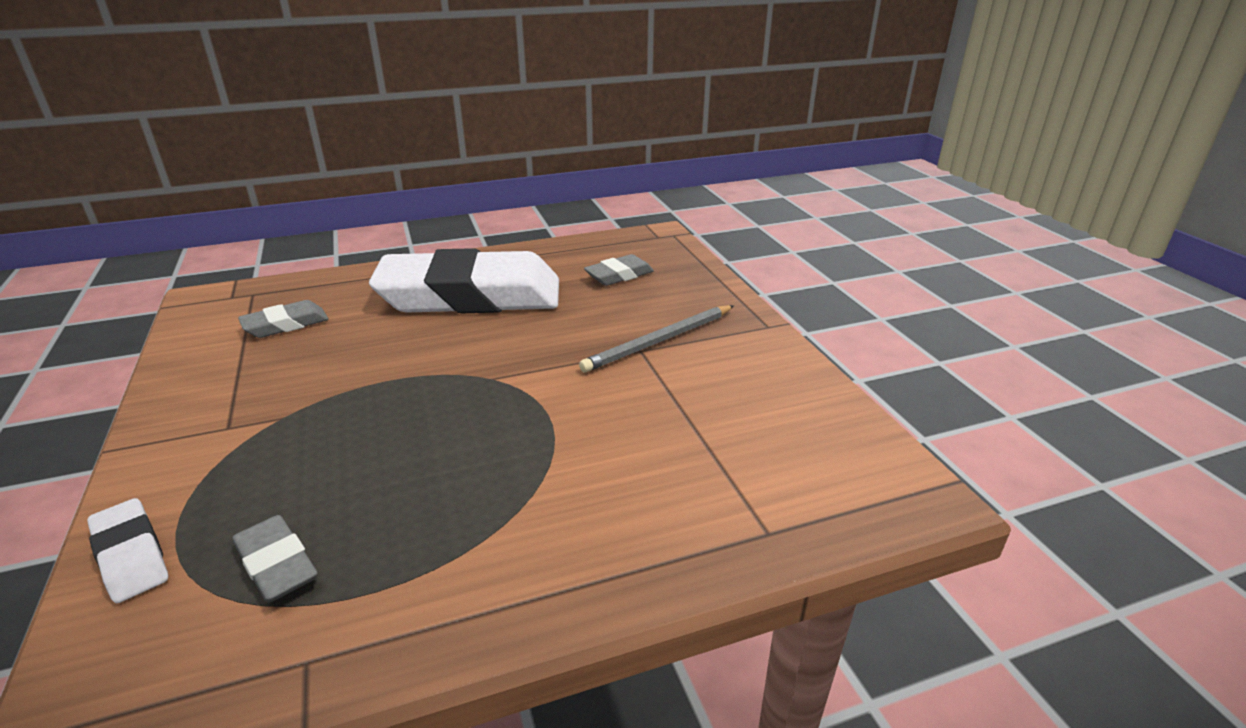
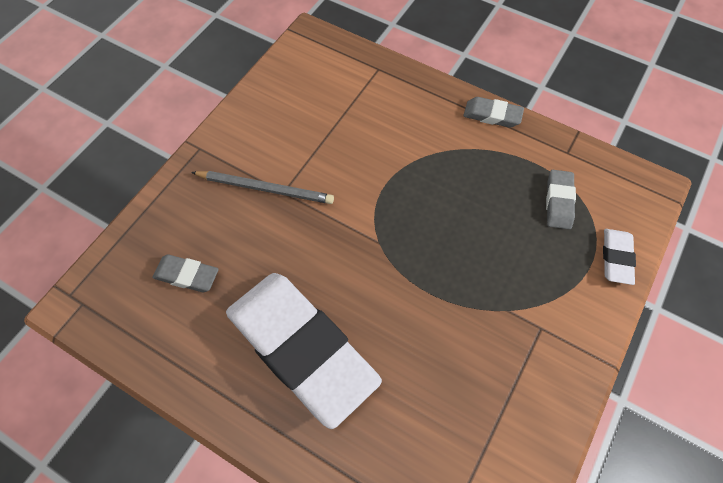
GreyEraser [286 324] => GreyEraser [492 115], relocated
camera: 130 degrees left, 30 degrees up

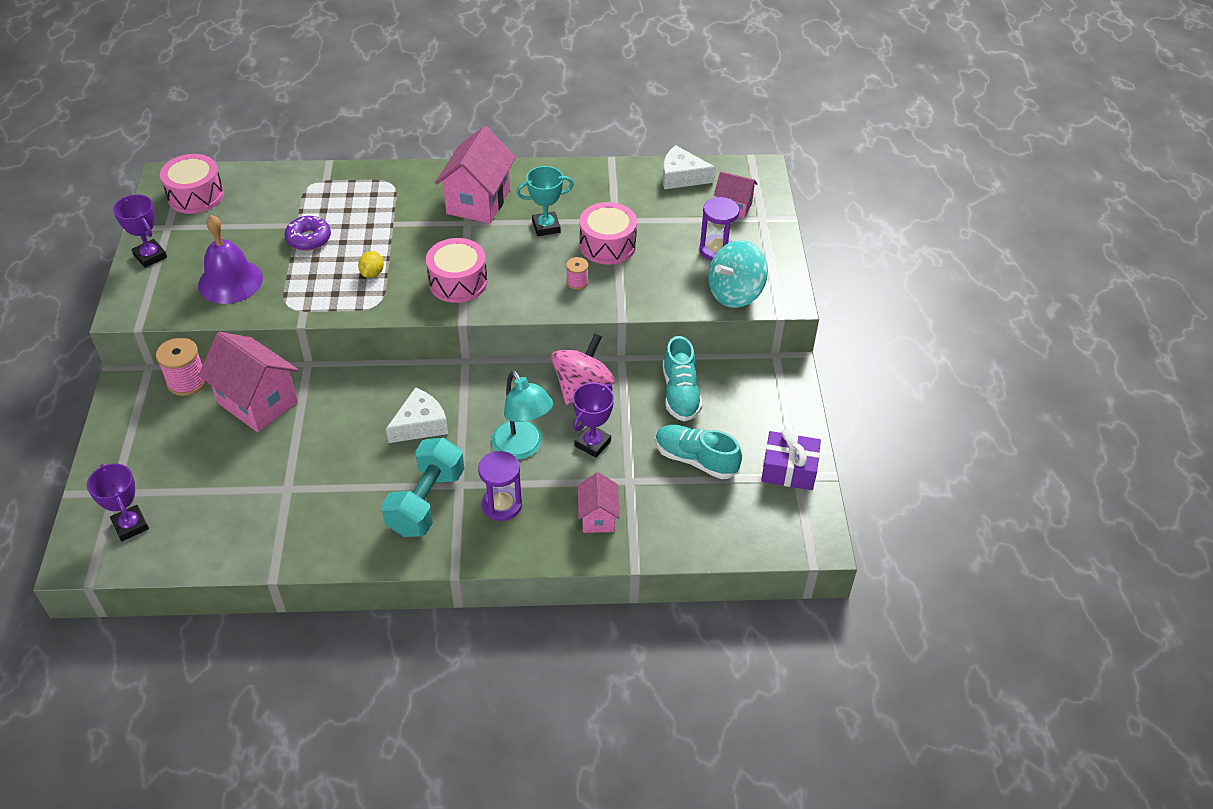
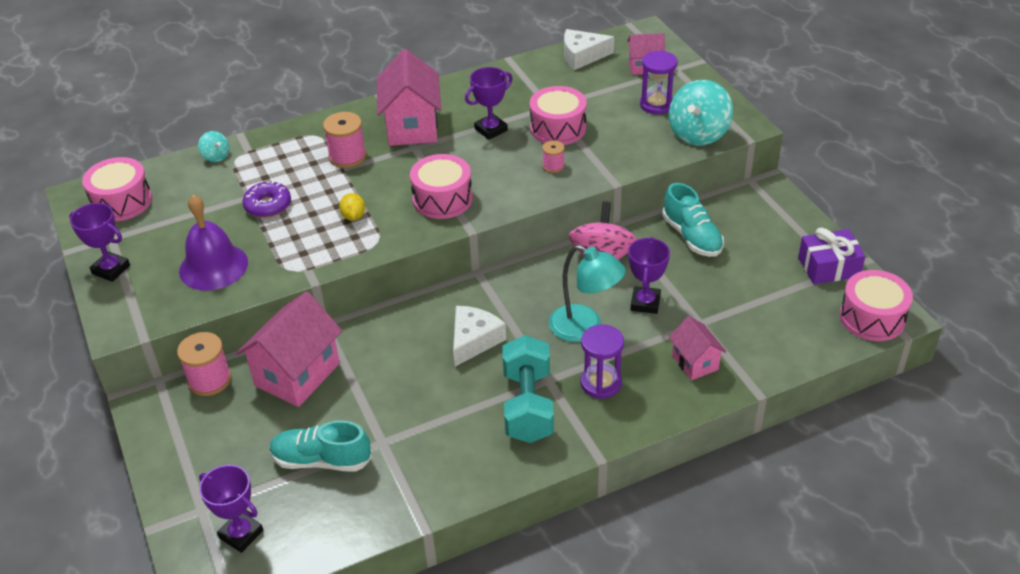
PinkHouse [257 402] => PinkHouse [297 374], 75 degrees counterclockwise
TurquoiseTrophy [546 227] => PurpleTrophy [491 130]
TurquoiseShoe [695 459] => TurquoiseShoe [321 460], relocated
nothing => TurquoiseSpinningTop [216 156]
nothing => PinkSpool [347 156]
nothing => PinkDrum [872 318]
camera: 20 degrees left, 5 degrees down

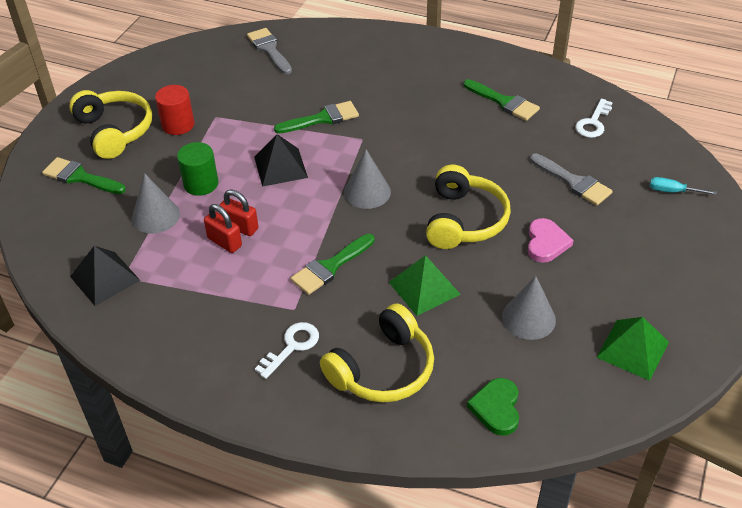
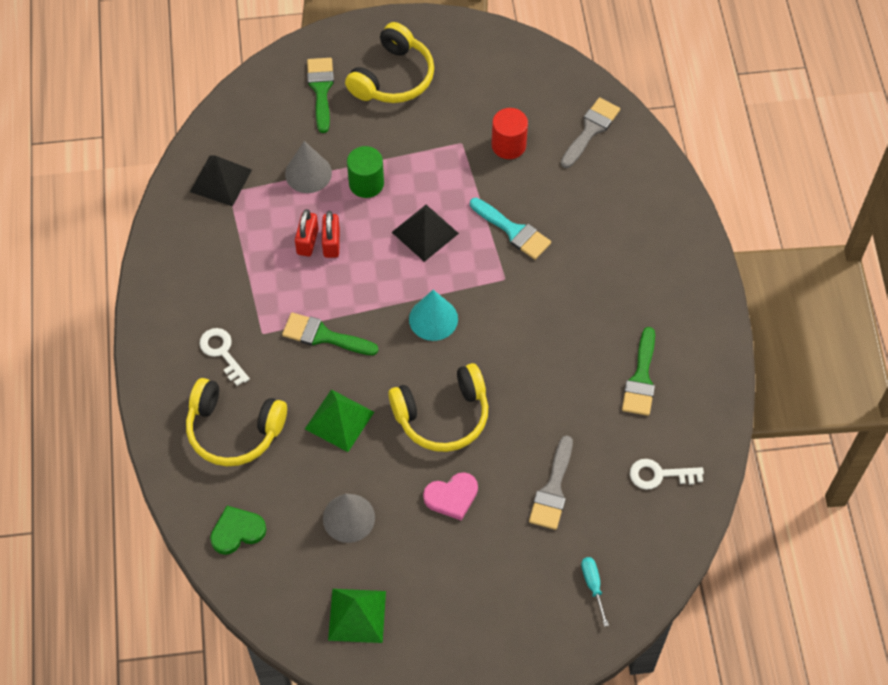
RedCylinder [178 125] => RedCylinder [508 145], relocated
WhiteKey [292 346] => WhiteKey [222 352], 135 degrees counterclockwise
GreenBrush [322 119] => TurquoiseBrush [513 231]
GreyCone [367 192] => TurquoiseCone [433 319]
camera: 60 degrees right, 15 degrees up

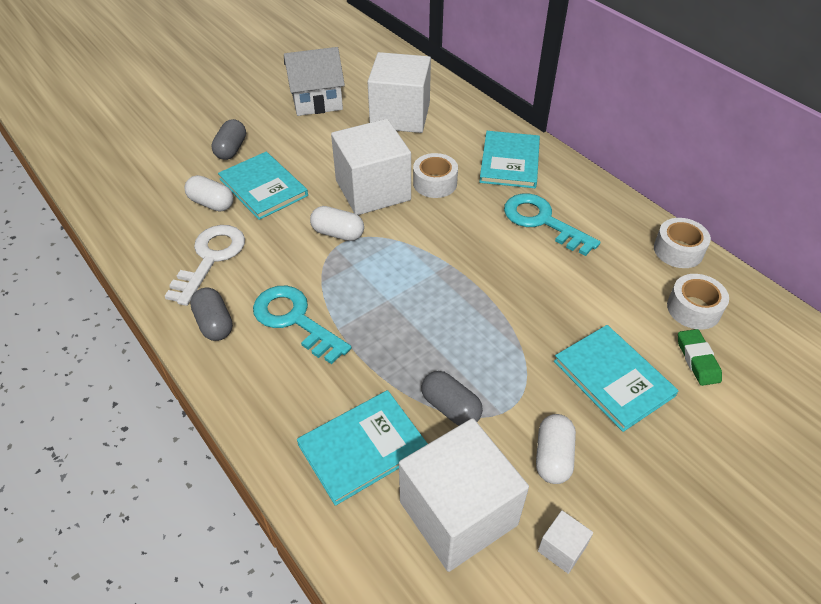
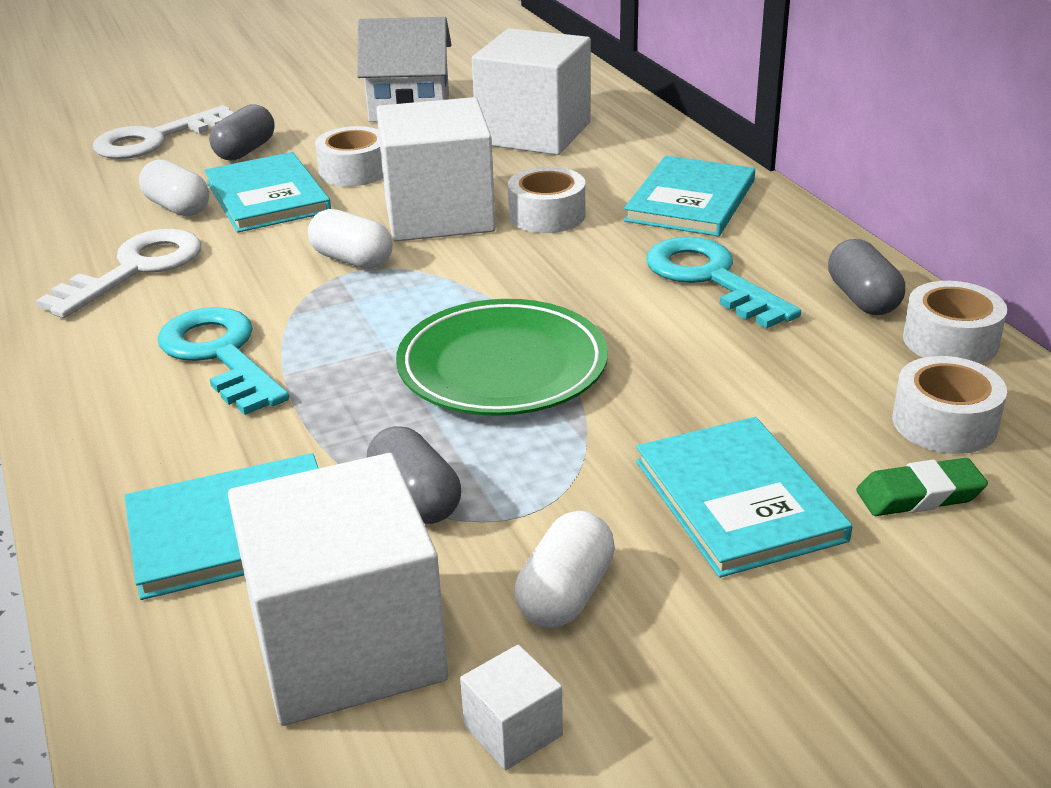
GreyCapsule [214 323] => GreyCapsule [862 299], relocated
GreenEraser [697 360] => GreenEraser [919 495], 75 degrees clockwise
nothing => WhiteKey [155 139]
nothing => WhiteTape [354 171]
nothing => GreenPlate [502 367]
camera: 15 degrees right, 15 degrees down

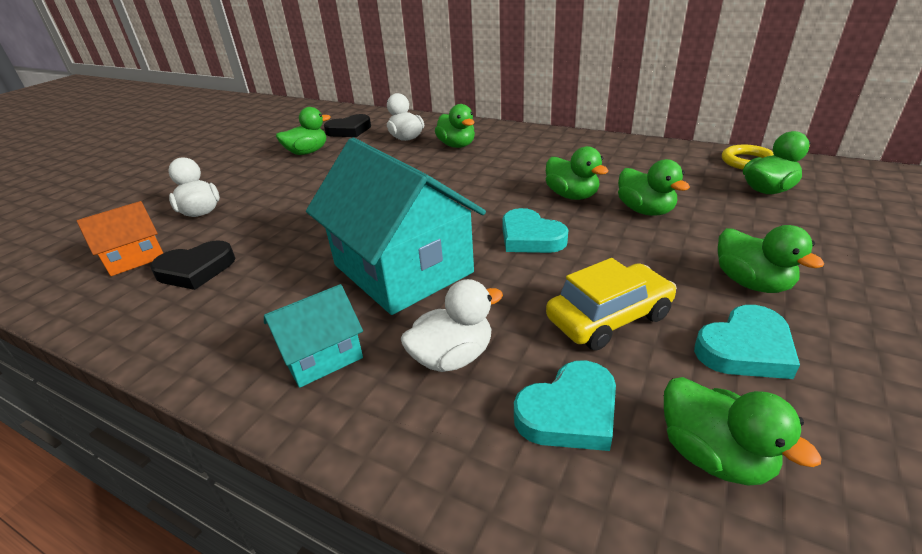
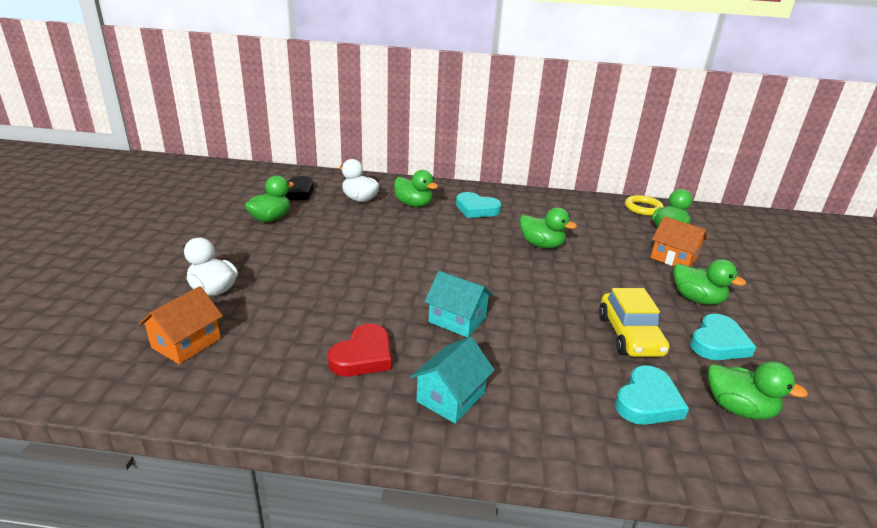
BlackHeart [196 270] => nothing
TurquoiseHouse [402 269] => TurquoiseHouse [457 320], x0.49
WhiteDuck [452 357] => nothing
TurquoiseHeart [530 237] => TurquoiseHeart [476 209], relocated
YellowCar [609 318] => YellowCar [629 335], 135 degrees clockwise
GreenDuck [645 210] => nothing
nothing => RedHeart [363 356]
nothing => OrangeHouse [673 258]
camera: 25 degrees left, 5 degrees down

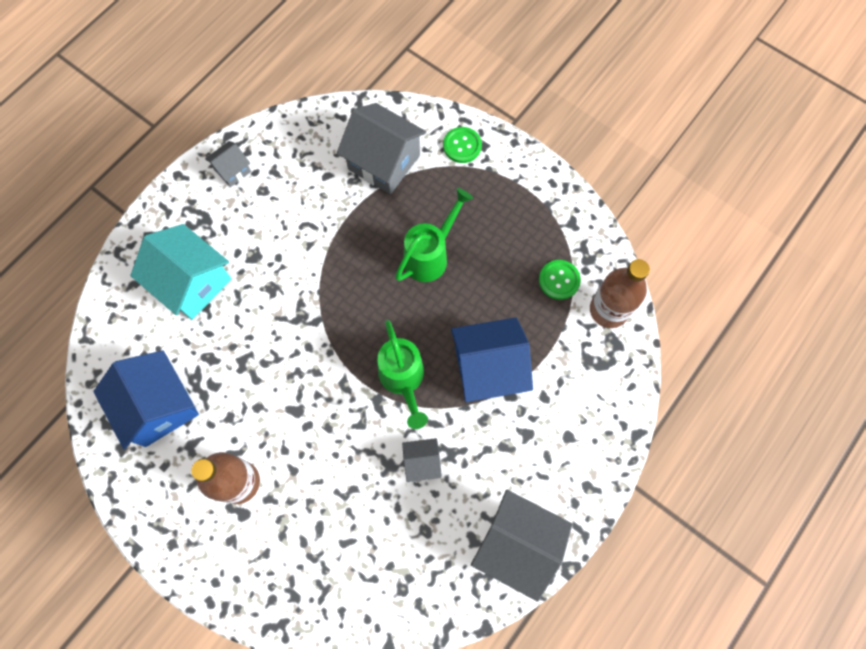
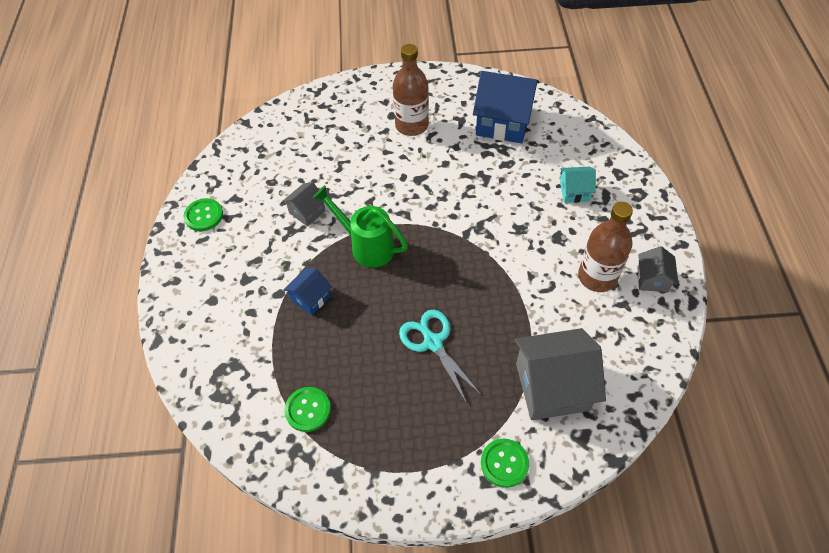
TurquoiseHouse [193 283] => TurquoiseHouse [574 191], x0.51
GreenWateringCan [430 256] => TurquoiseScissors [433 342]
BlueHouse [488 369] => BlueHouse [310 298], x0.51
GreyHouse [516 544] => GreenButton [204 215]
BrownBottle [608 310] => BrownBottle [597 277], relocated
camera: 140 degrees right, 15 degrees down

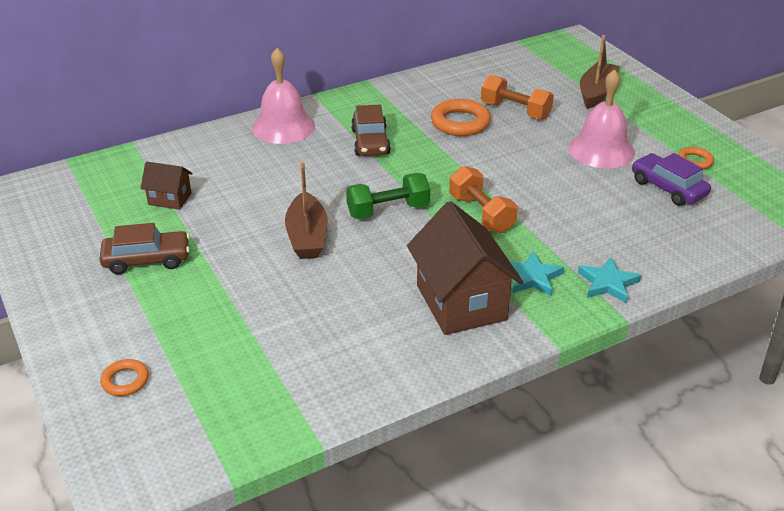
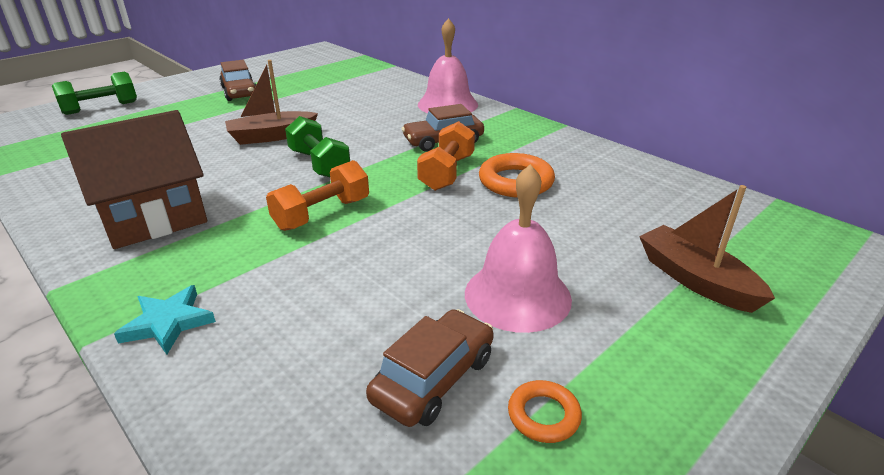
OrangeRing [125 381] => GreenDumbbell [101 108]
BrownHouse [170 199] => nothing
OrangeDumbbell [515 111] => OrangeDumbbell [447 172], relocated
TurquoiseStar [532 277] => nothing
BrownBoat [597 92] => BrownBoat [695 280], 135 degrees counterclockwise
PurpleCar [668 188] => BrownCar [433 378]
camera: 75 degrees right, 5 degrees down

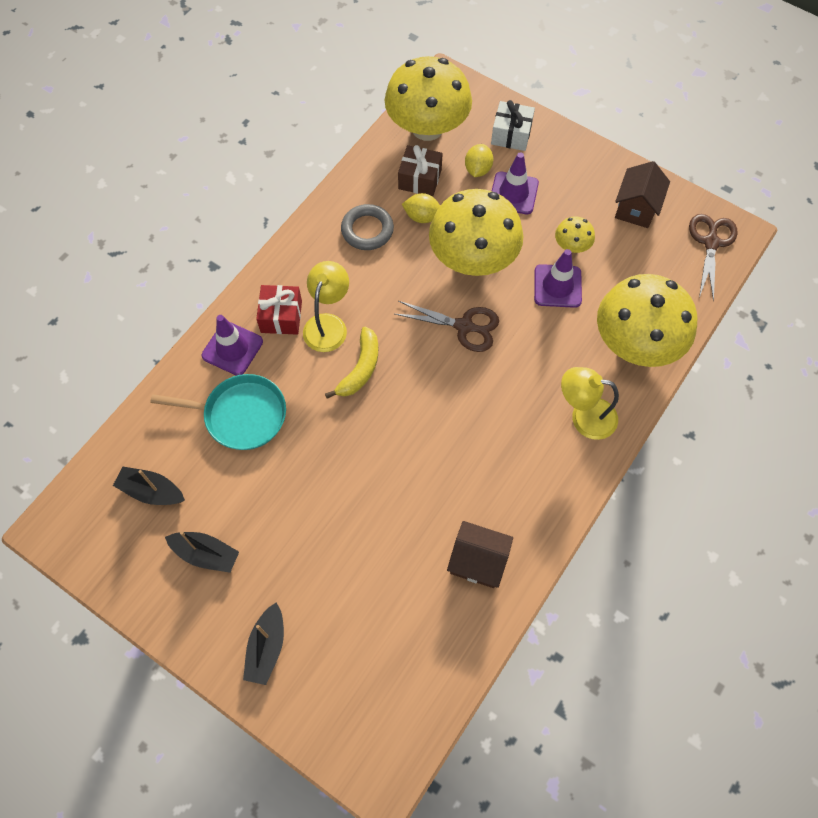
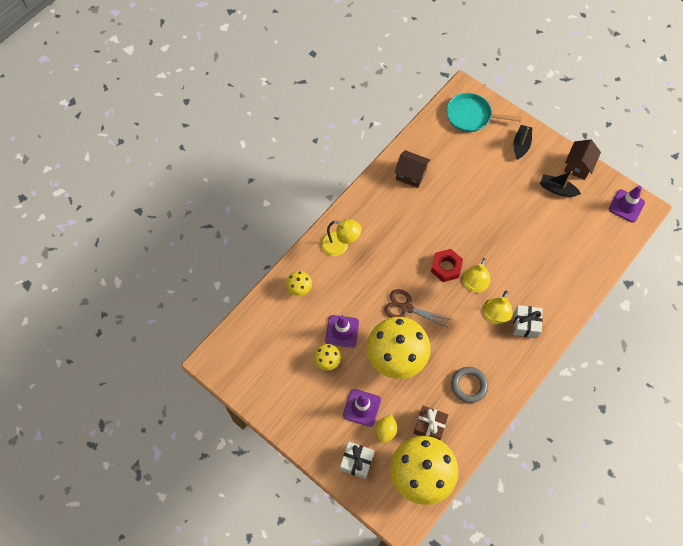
BlackBoat [151 491] => nothing
TurquoisePan [241 415] => TurquoisePan [471 116], relocated
PurpleTrafficCone [232 348] => PurpleTrafficCone [626 206], relocated
RedGift [281 316] => WhiteGift [525 324]
YellowBanana [360 369] => YellowLamp [474 285]
YellowLemon [422 217] => nothing
YellowMushroom [635 343] => YellowMushroom [299 288], x0.43
BrownHouse [636 208] => BrownHouse [578 166], relocated
BrownScissors [711 242] => nothing
nothing => RedNut [446 267]
camera: 175 degrees left, 0 degrees up

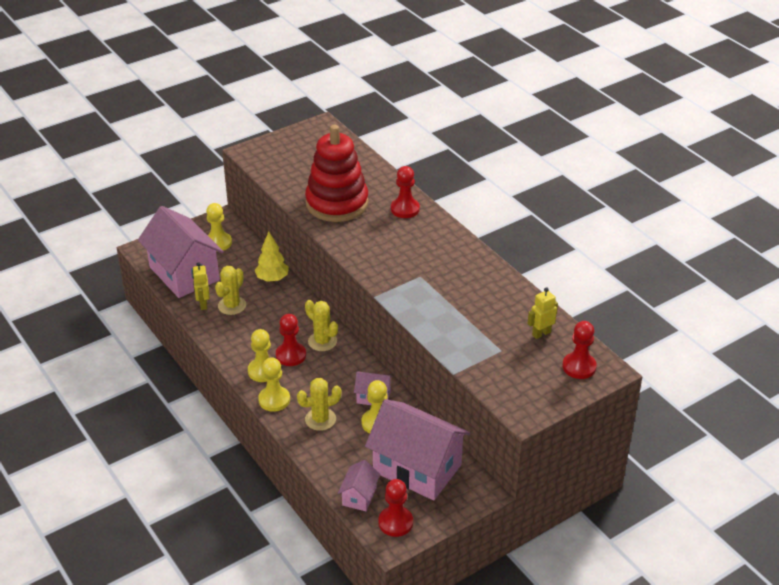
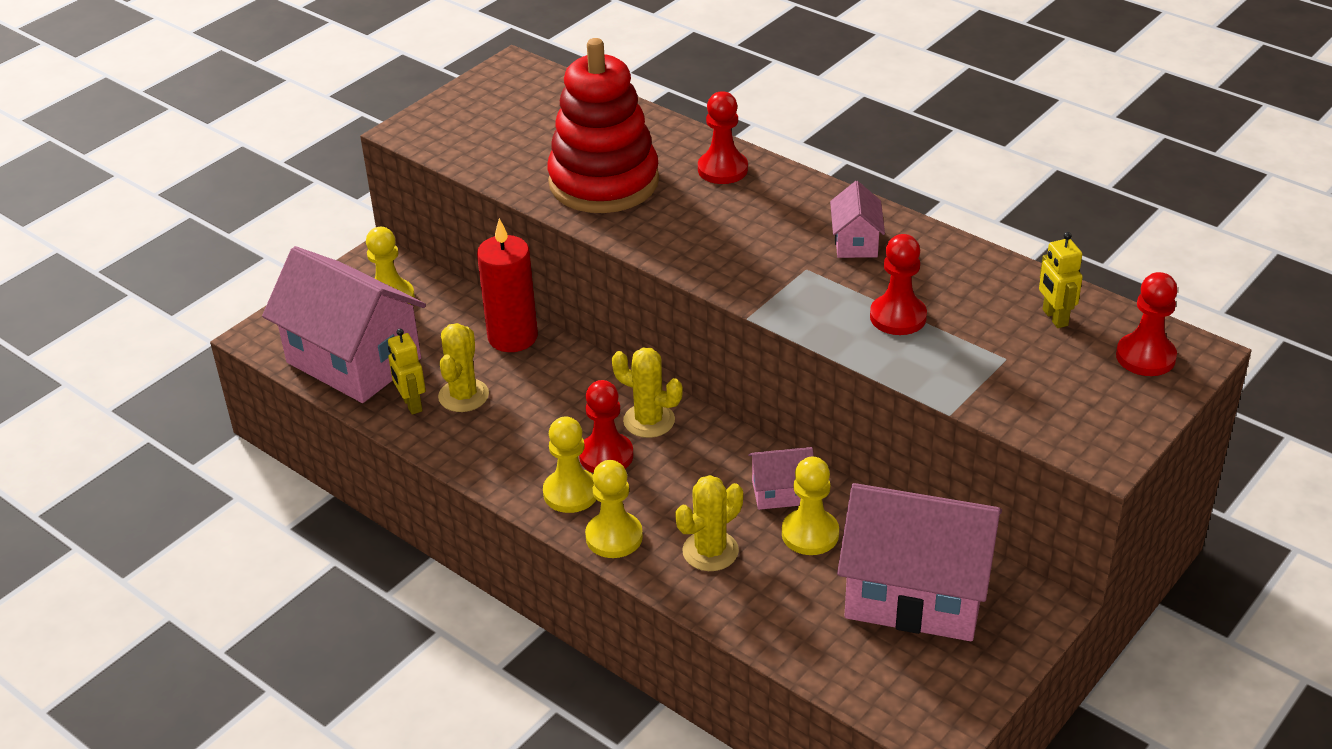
YellowTree [272 279] => RedCandle [512 337]
PinkHouse [359 496] => PinkHouse [855 242], relocated
RedPawn [395 522] => RedPawn [898 317], relocated
YellowRobot [541 333] => YellowRobot [1054 318], 60 degrees counterclockwise
camera: 15 degrees left, 0 degrees up

